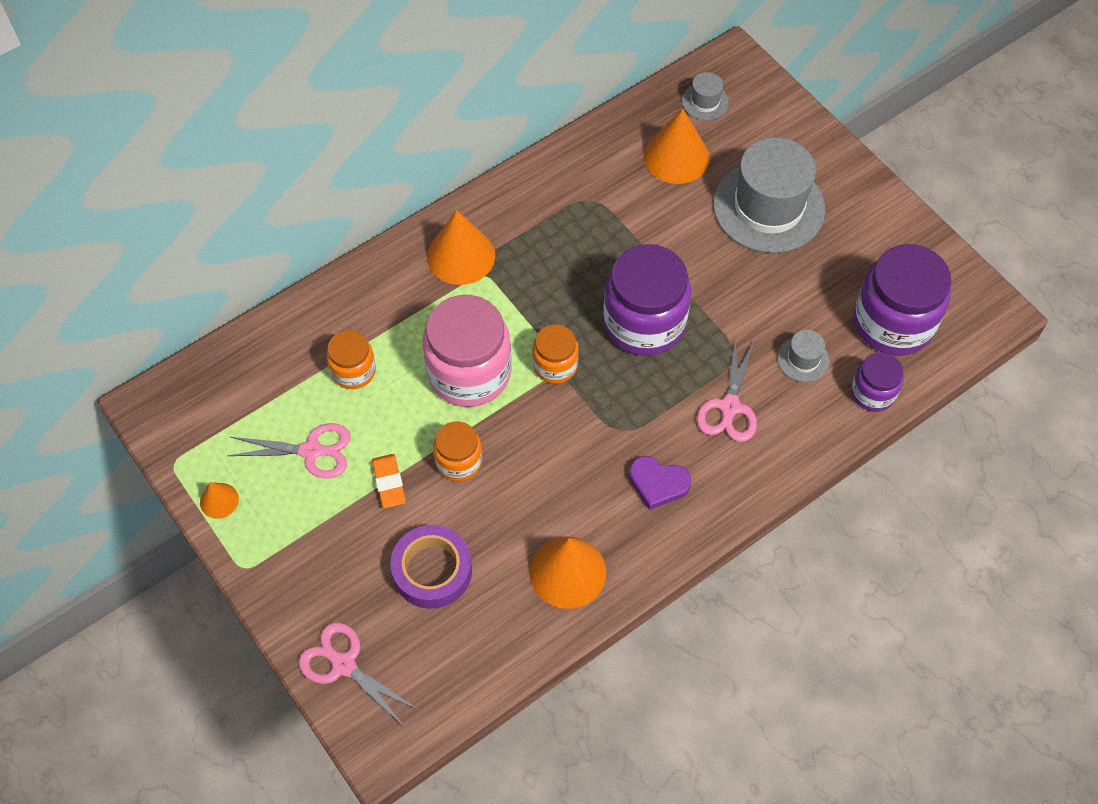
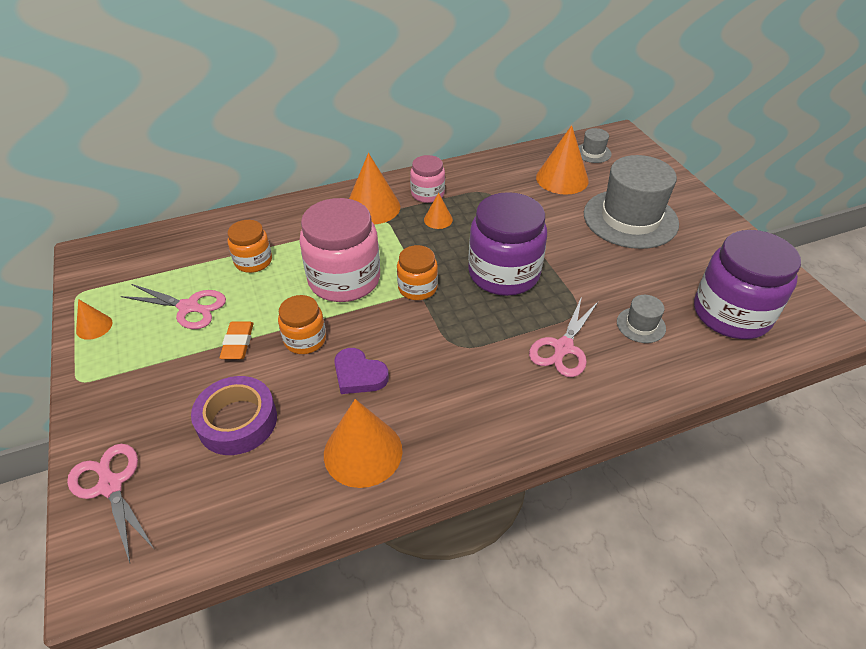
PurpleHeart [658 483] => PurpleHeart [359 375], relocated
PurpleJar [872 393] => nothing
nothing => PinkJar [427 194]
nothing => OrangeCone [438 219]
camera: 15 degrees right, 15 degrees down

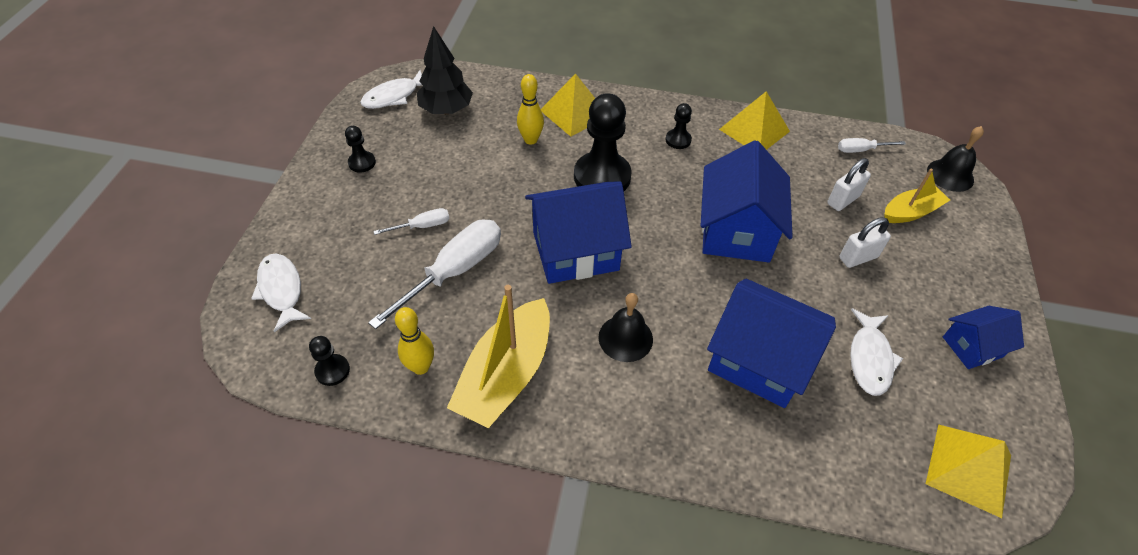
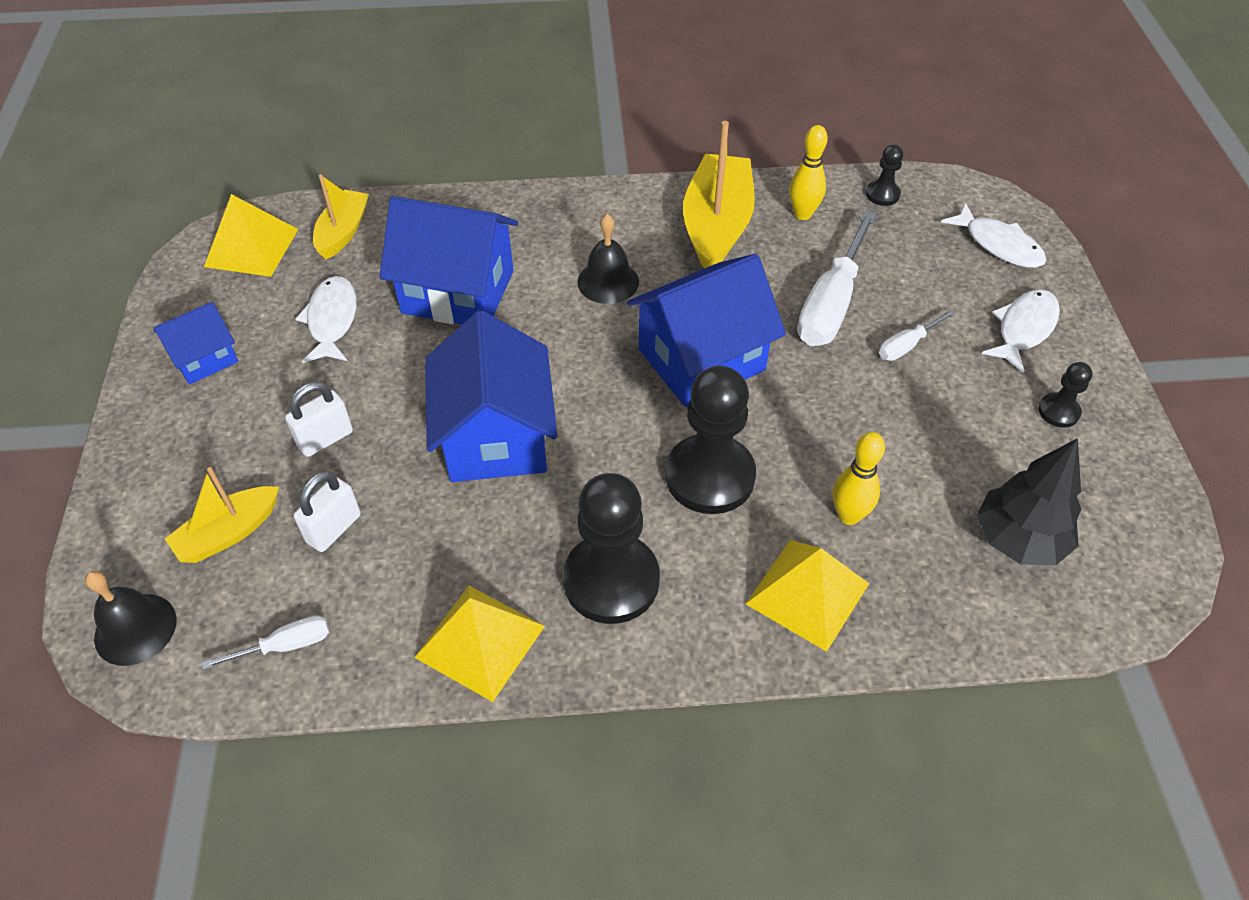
WhiteFish [394 96] => WhiteFish [1024 329], relocated
BlackPawn [678 140] => BlackPawn [611 580], x2.13
nothing => YellowBoat [343 232]
camera: 165 degrees right, 0 degrees up

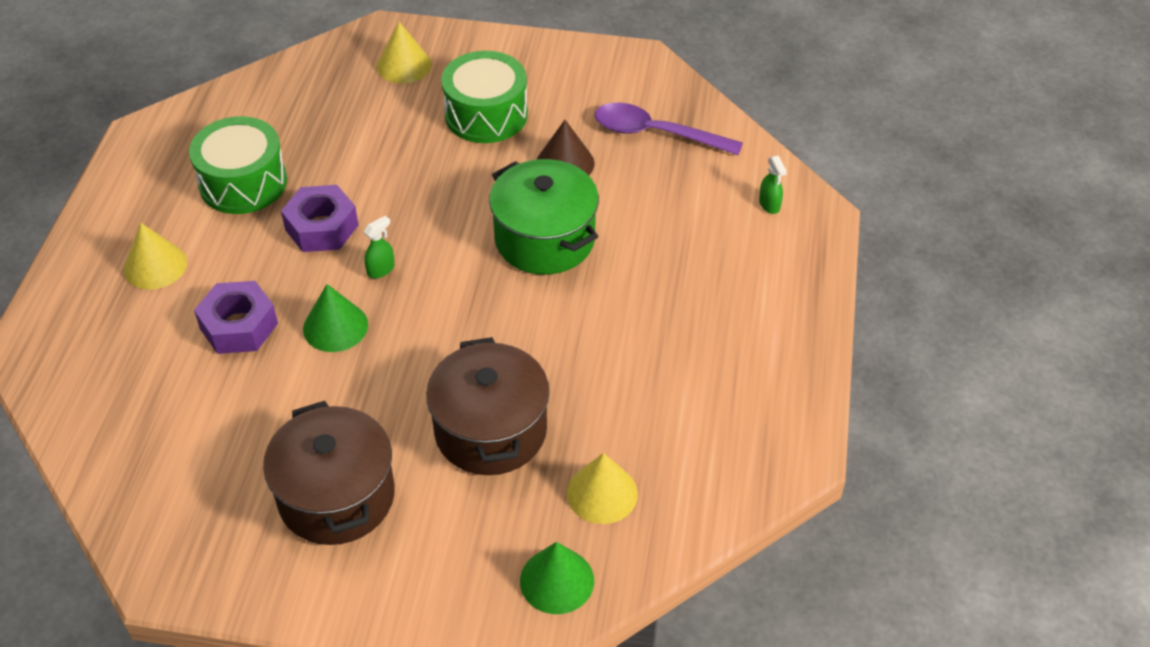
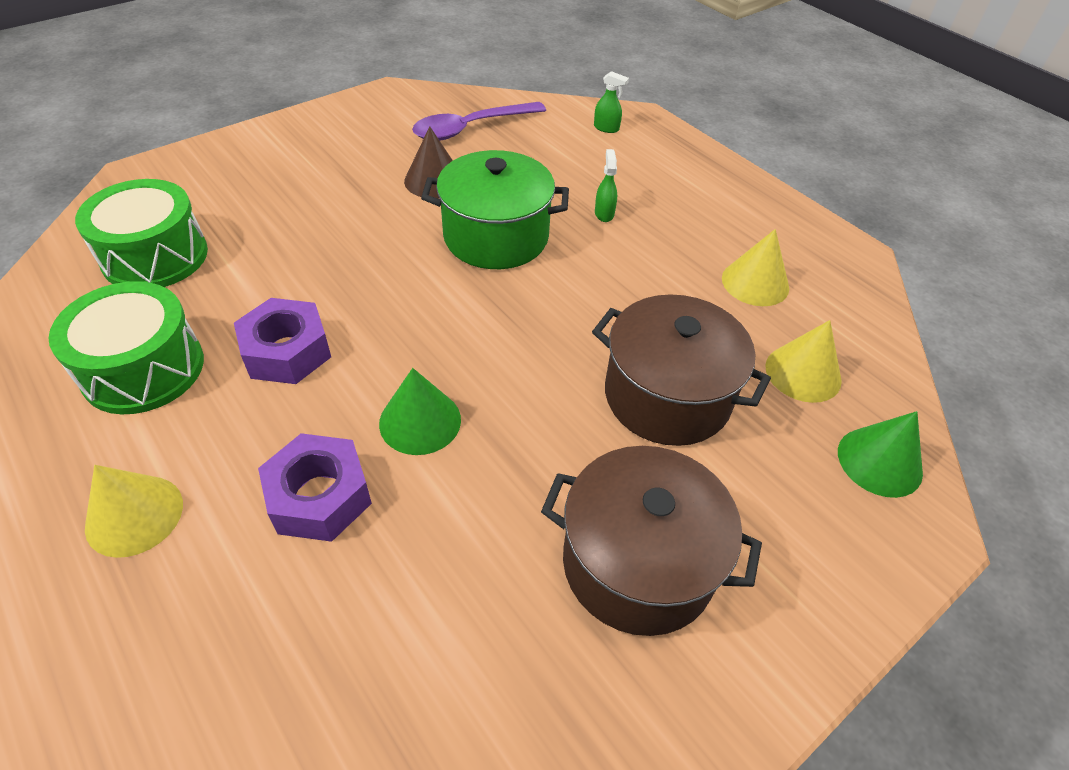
GreenSprayBottle [381 269] => GreenSprayBottle [604 213], relocated
YellowCone [404 65] => YellowCone [755 283], relocated
GreenDrum [486 114] => GreenDrum [155 256], relocated
camera: 50 degrees left, 0 degrees up

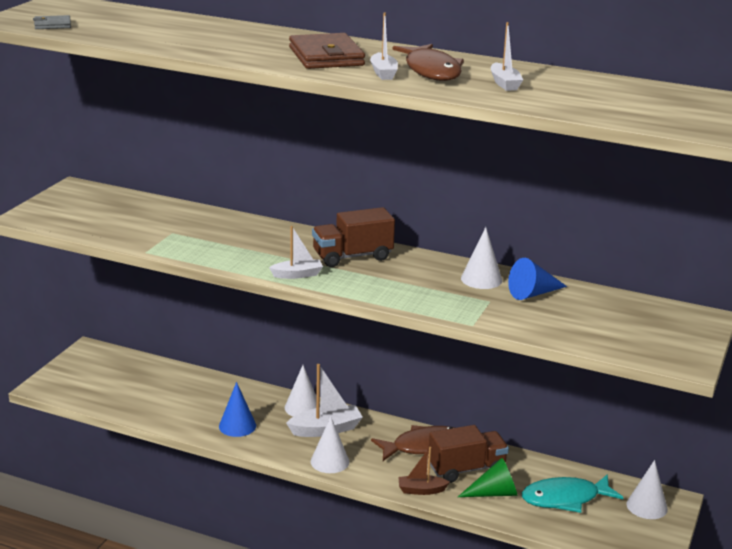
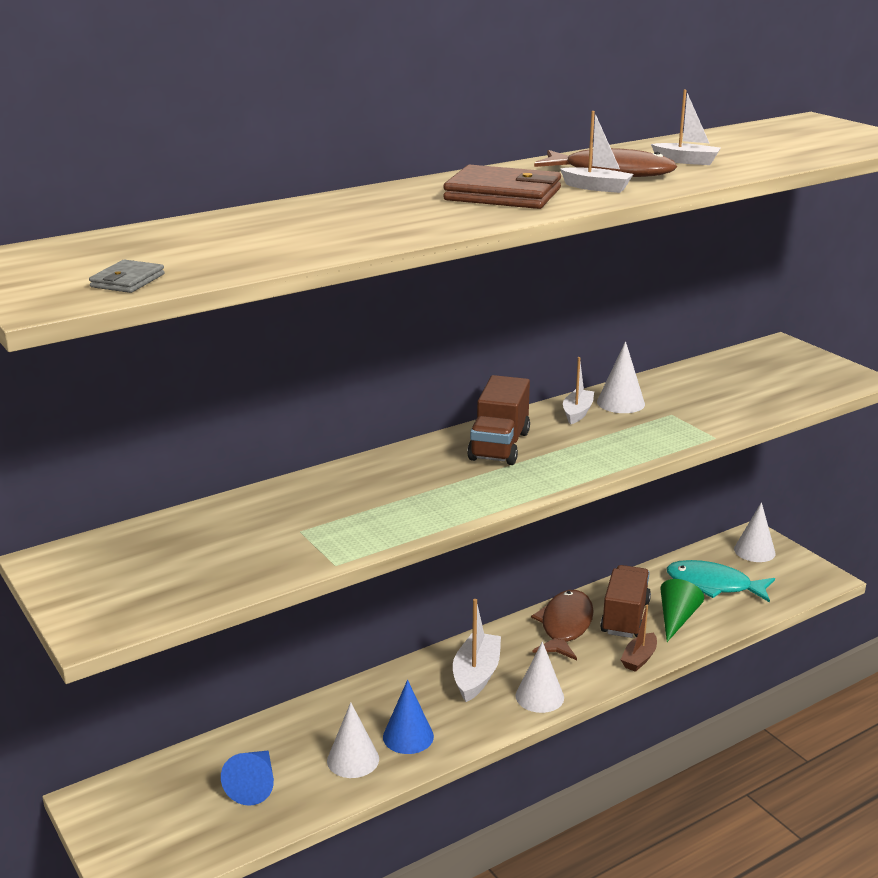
WhiteBoat [297 275] => WhiteBoat [577 413], relocated
WhiteCone [302 407] => WhiteCone [353 759], relocated
BlueCone [533 293] => BlueCone [254 785], relocated
TurquoiseFish [565 499] => TurquoiseFish [714 585], 90 degrees clockwise
camera: 55 degrees left, 0 degrees up

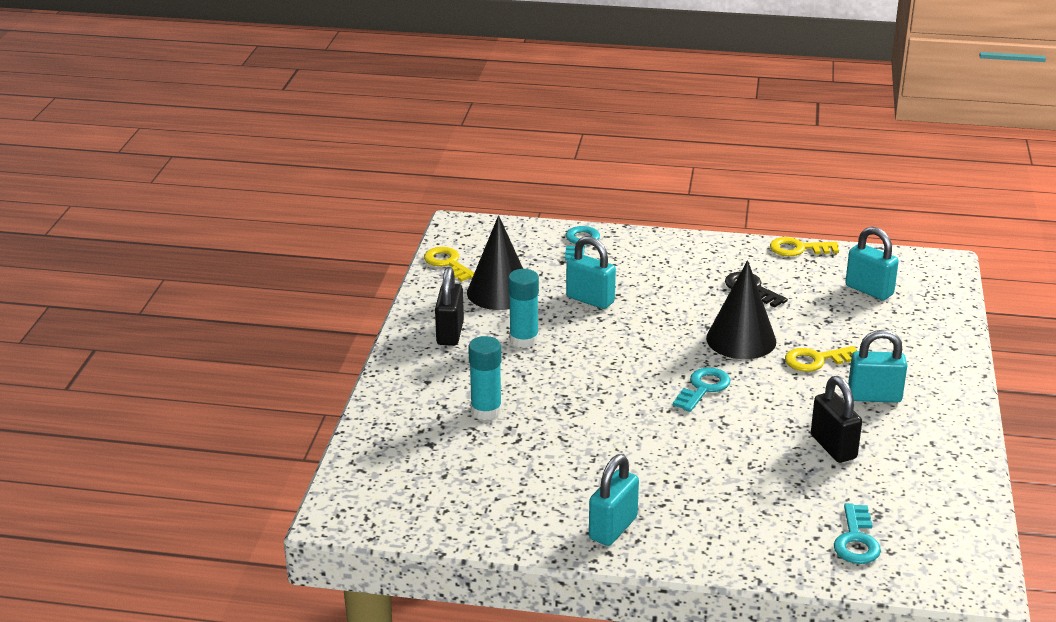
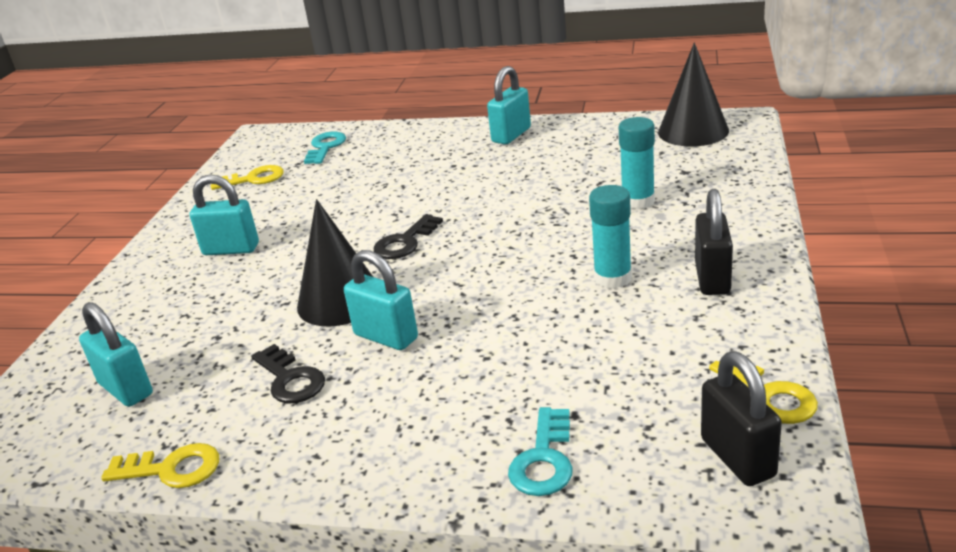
BlackCone [499 292] => BlackCone [693 131], relocated
TurquoisePadlock [590 300] => TurquoisePadlock [386 337], relocated
TurquoiseKey [703 388] => BlackKey [405 242]
YellowKey [816 360] => YellowKey [253 179], relocated
BlackPadlock [833 447] => BlackPadlock [737 457], relocated
camera: 175 degrees left, 0 degrees up

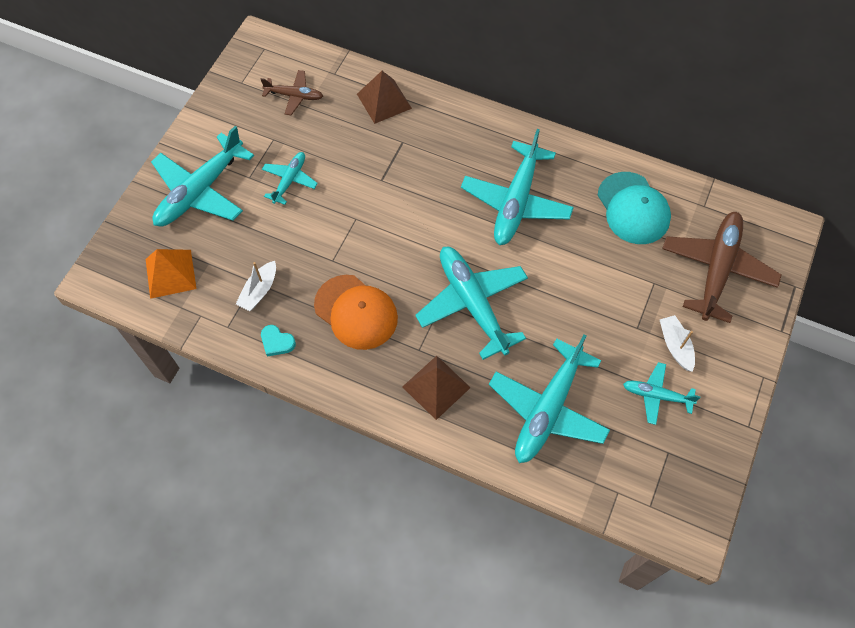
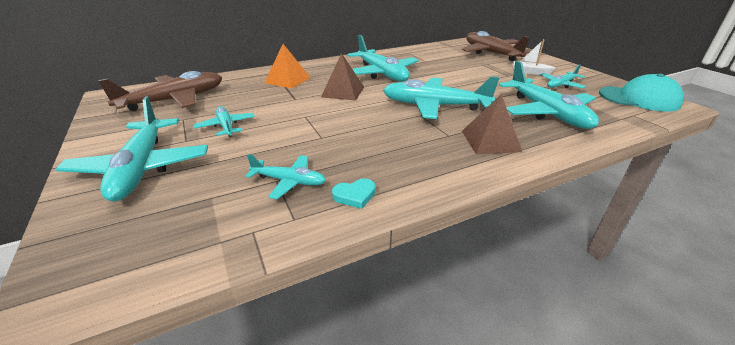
OrangePyramid [170 274] => OrangePyramid [287 80], relocated
WhiteBoat [259 291] => TurquoisePlane [289 181]
BrownPlane [294 96] => BrownPlane [174 100], x1.89
OrangeCap [356 312] => nothing
BrownPyramid [384 101] => BrownPyramid [343 92], relocated
TurquoiseCap [633 208] => TurquoiseCap [639 99], relocated
camera: 50 degrees left, 30 degrees down

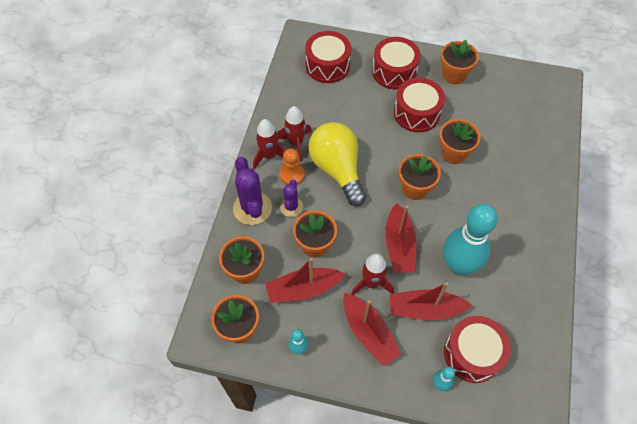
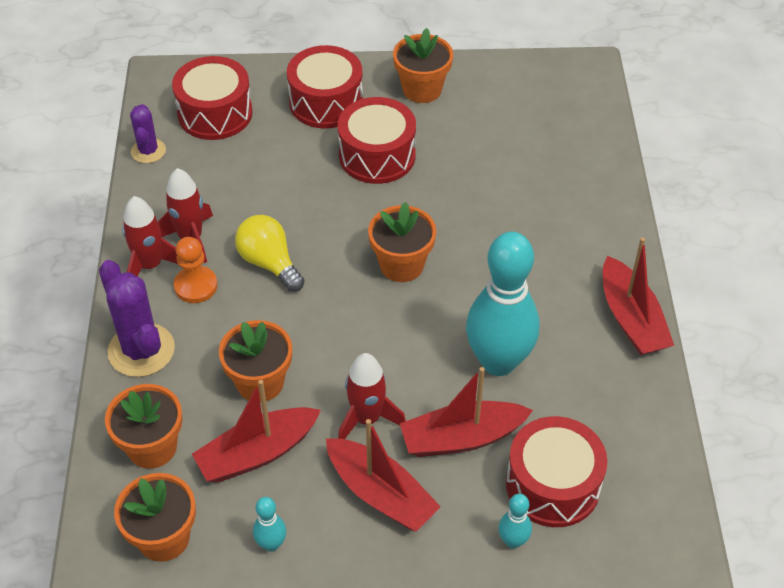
PurpleCactus [291 207] => PurpleCactus [148 151], relocated
YellowLightBulb [337 169] => YellowLightBulb [269 263], x0.62
RedBoat [399 245] => RedBoat [631 319], relocated
OrangeFlowerPot [453 153] => nothing
camera: 15 degrees left, 10 degrees down

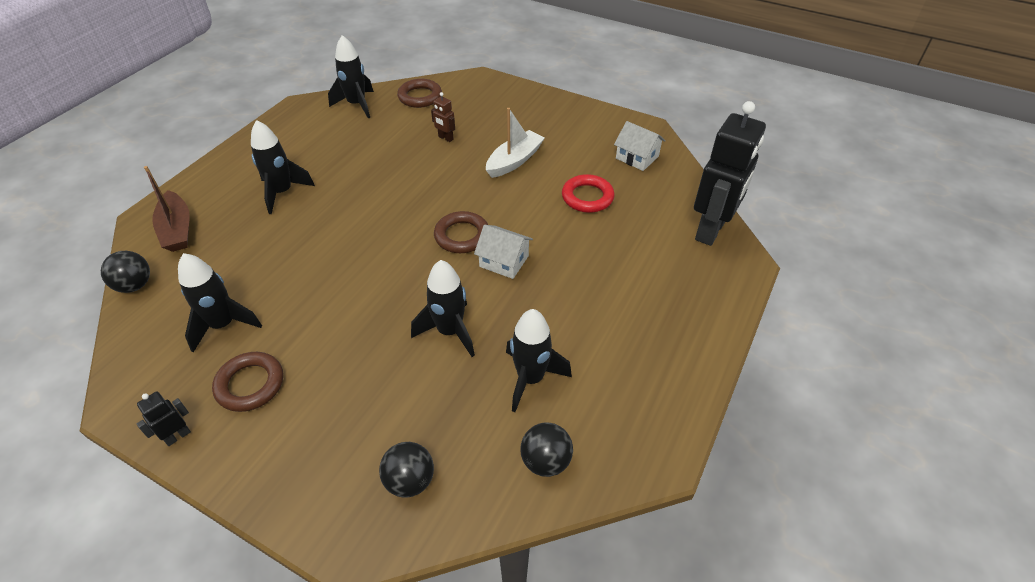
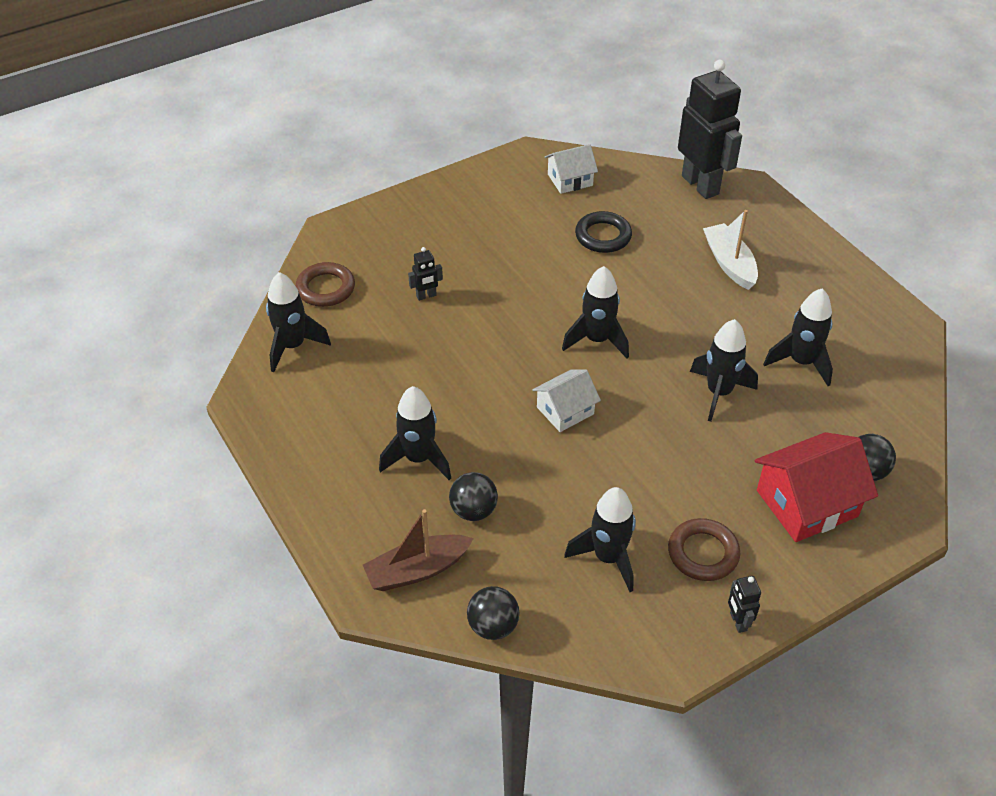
BrownBoat [177 230] => BrownBoat [417 570], 150 degrees clockwise
BrownRobot [445 138] => BlackRobot [426 296]
BrownRing [462 236] => BlackRocket [597 340]
WhiteHouse [504 261] => WhiteHouse [565 410], relocated
WhiteBoat [514 161] => WhiteBoat [729 263], relocated
BlackBall [545 461] => BlackBall [473 510], relocated
RedRing [587 197] => BlackRing [603 236]
nothing => RedHouse [807 503]
camera: 60 degrees left, 0 degrees up

